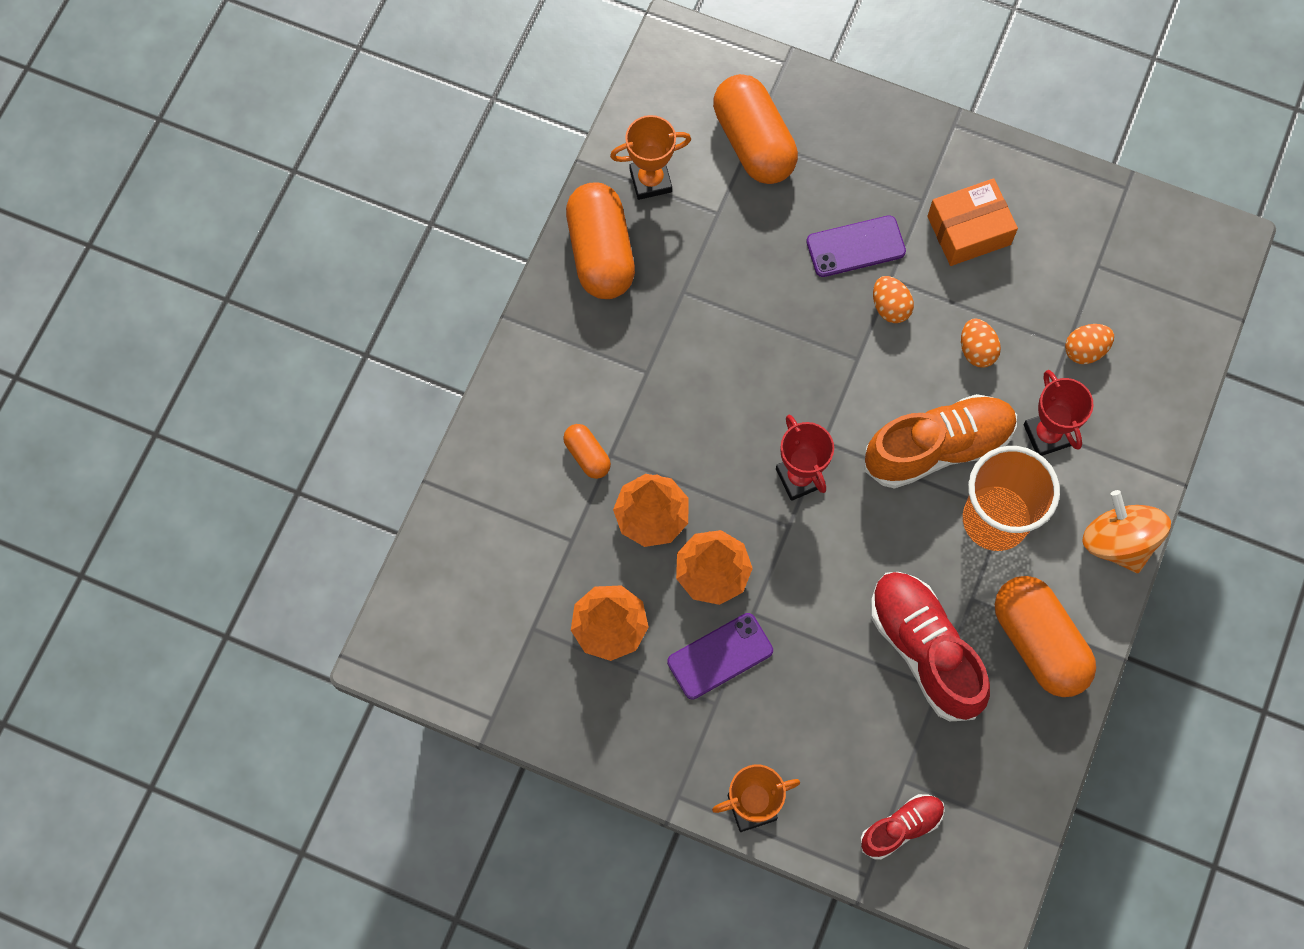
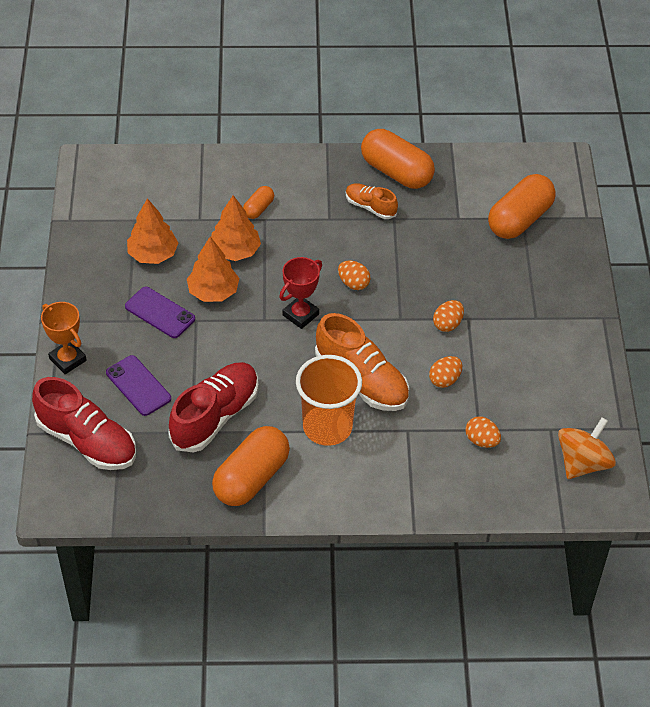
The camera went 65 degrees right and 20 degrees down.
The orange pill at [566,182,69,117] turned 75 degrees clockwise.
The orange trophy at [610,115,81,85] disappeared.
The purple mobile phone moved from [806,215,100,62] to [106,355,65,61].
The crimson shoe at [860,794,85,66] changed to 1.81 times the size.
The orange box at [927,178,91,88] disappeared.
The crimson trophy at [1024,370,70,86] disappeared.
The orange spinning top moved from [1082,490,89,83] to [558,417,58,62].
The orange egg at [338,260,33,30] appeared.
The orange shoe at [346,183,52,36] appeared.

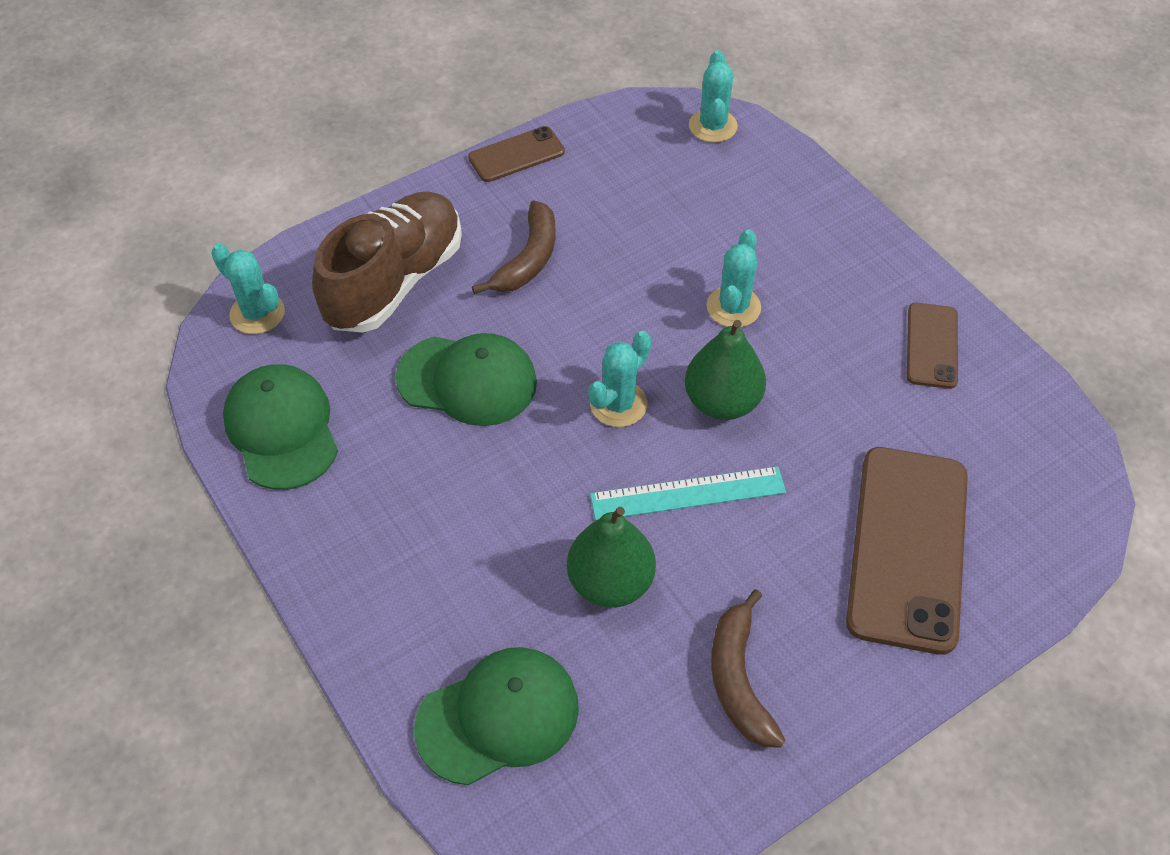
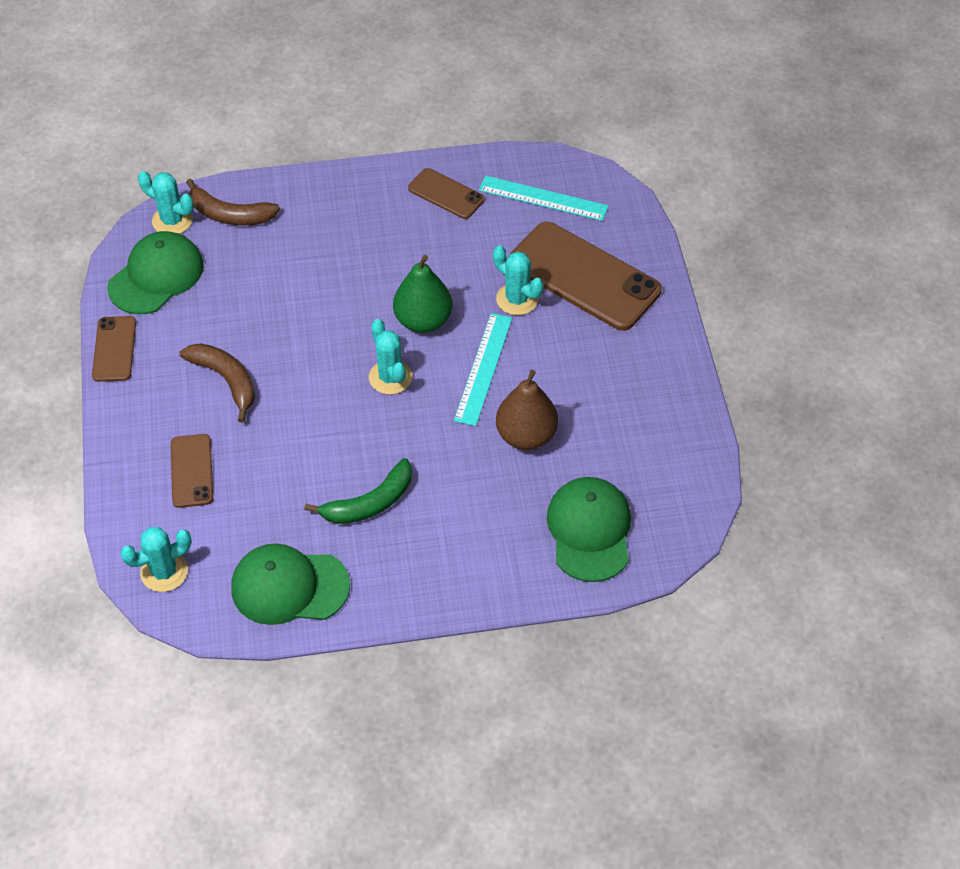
The camera went 65 degrees left and 0 degrees up.
The dark brown shoe at [312,191,150,142] was replaced by the dark brown mobile phone at [171,434,42,74].
The green baseball cap moved from [396,333,141,93] to [107,231,97,83].
The green toy pear at [567,507,89,101] became the dark brown toy pear at [496,370,62,80].
The aqua prickly plant moved from [707,229,54,99] to [493,246,50,69].
The dark brown banana moved from [711,589,74,158] to [186,179,94,47].
The green banana at [304,458,108,66] appeared.
The aqua ruler at [479,175,130,46] appeared.

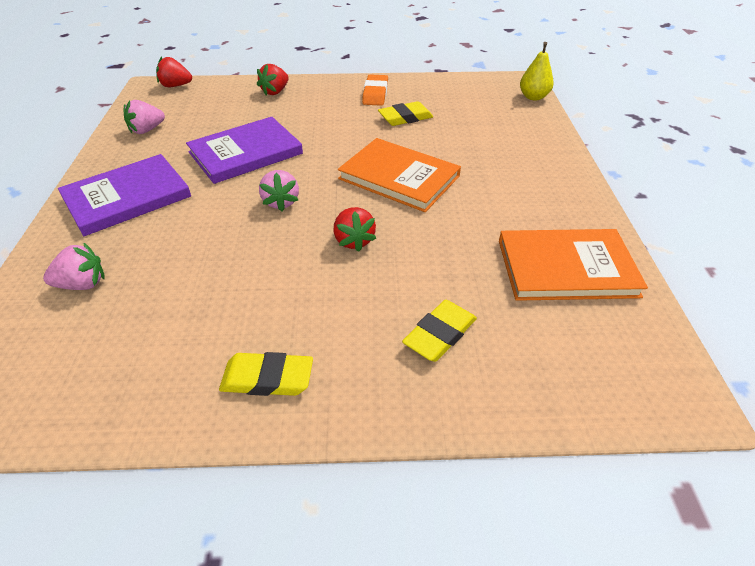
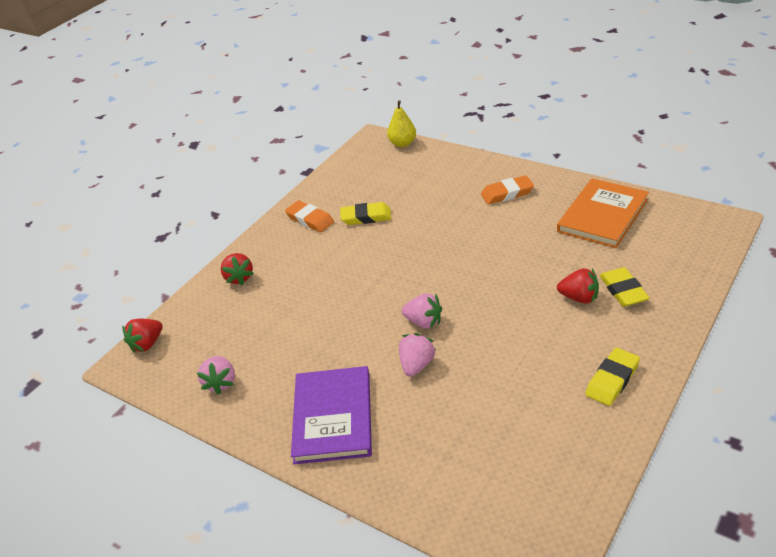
The camera went 50 degrees left and 5 degrees down.
The rose-pink toy strawberry moved from [43,243,62,47] to [399,333,37,44].
The purple book at [186,117,117,67] disappeared.
The crimson toy strawberry moved from [333,207,43,45] to [557,268,42,35].
The orange book at [338,138,123,74] disappeared.
The golden eraser at [378,101,55,25] turned 75 degrees clockwise.
The orange eraser at [481,175,53,29] appeared.

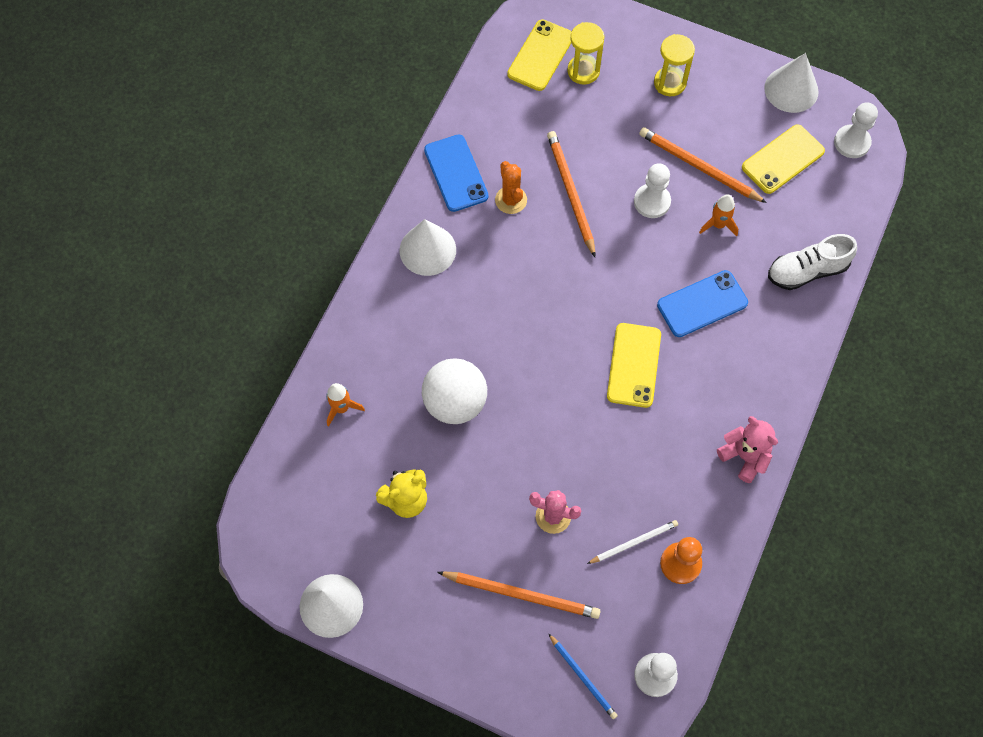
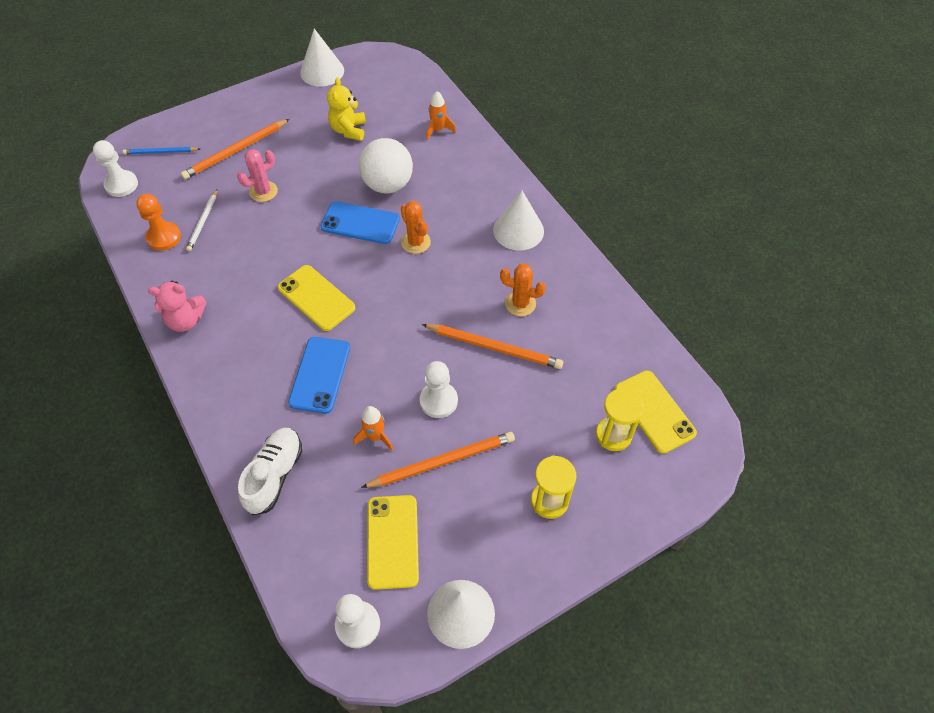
The camera went 125 degrees right and 10 degrees down.
The blue mobile phone moved from [424,134,65,78] to [321,201,79,43].
The orange prickly plant at [401,201,30,53] appeared.

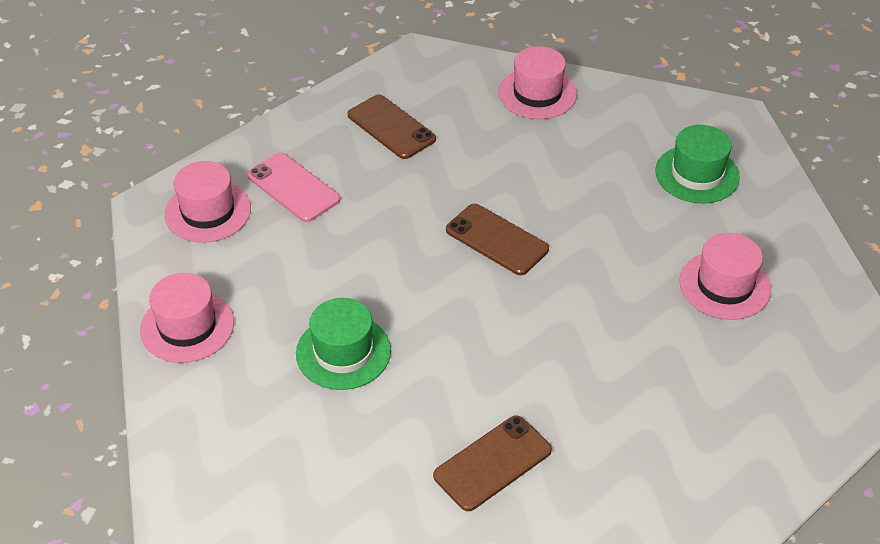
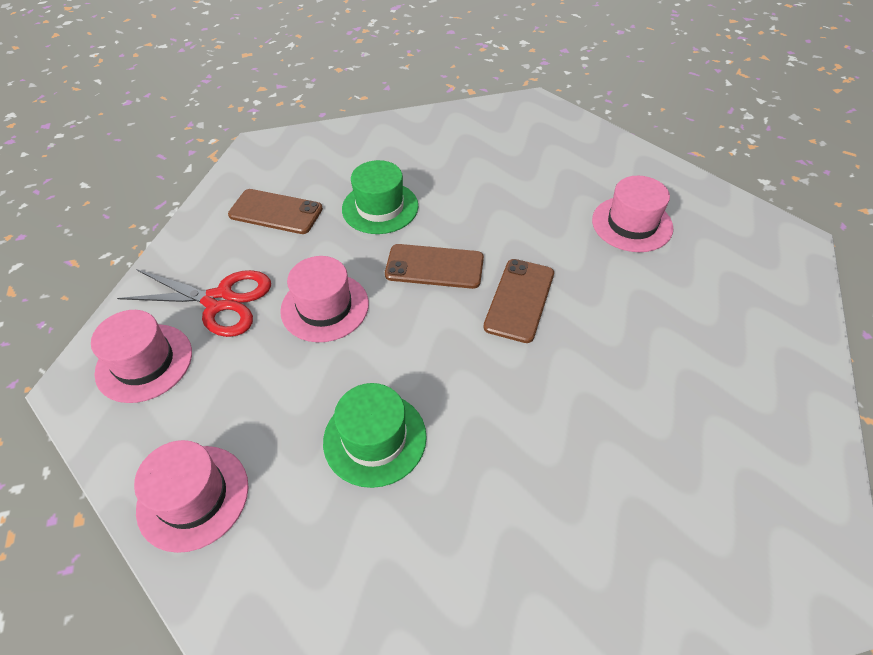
The camera went 30 degrees left and 5 degrees up.
The rose-pink mobile phone at [247,153,93,69] was replaced by the crimson pair of scissors at [117,269,154,68].
The dark brown mobile phone moved from [433,415,119,96] to [483,259,71,84].
The rose-pink top hat moved from [498,46,79,73] to [280,256,89,86].
The green top hat moved from [655,125,85,79] to [342,160,77,74].

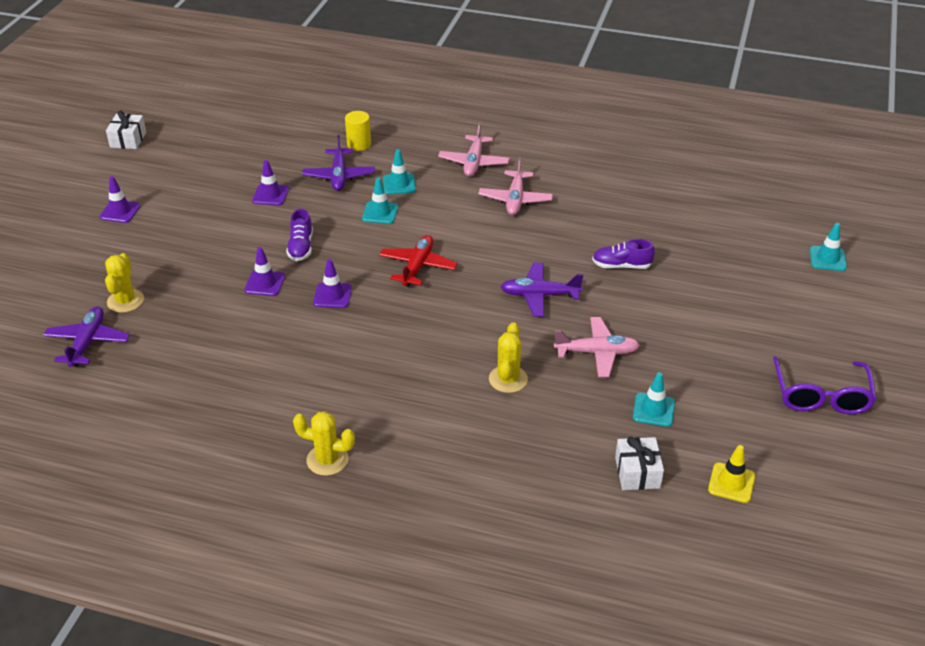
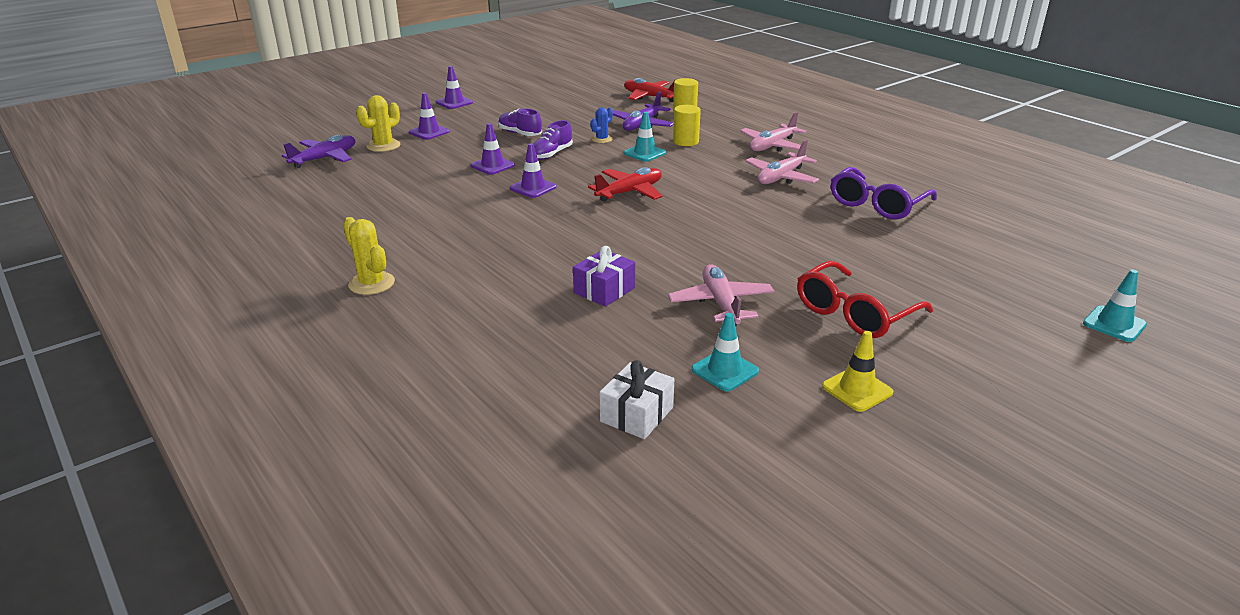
The camera went 35 degrees right and 10 degrees down.
The snow-white wrapped gift at [106,111,40,38] disappeared.
The purple traffic cone moved from [252,160,37,45] to [409,93,41,47].
The aqua traffic cone at [383,149,33,45] was replaced by the golden solid cylinder at [673,105,28,41].
The golden prickly plant at [489,322,39,71] was replaced by the purple wrapped gift at [573,246,62,61].
The purple toy plane at [501,263,82,54] disappeared.
The rose-pink toy plane at [554,317,86,60] turned 135 degrees counterclockwise.
The purple shoe moved from [592,239,63,30] to [498,108,44,28].
The golden traffic cone moved from [708,445,47,58] to [822,331,71,81].
The purple glasses moved from [773,356,104,58] to [831,167,106,53].
The blue prickly plant at [591,107,22,36] appeared.
The crimson toy plane at [624,78,50,24] appeared.
The crimson glasses at [797,261,136,77] appeared.

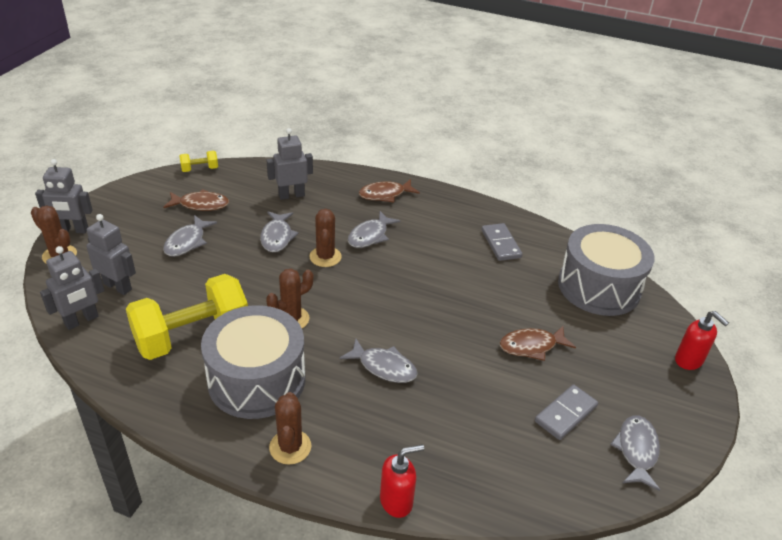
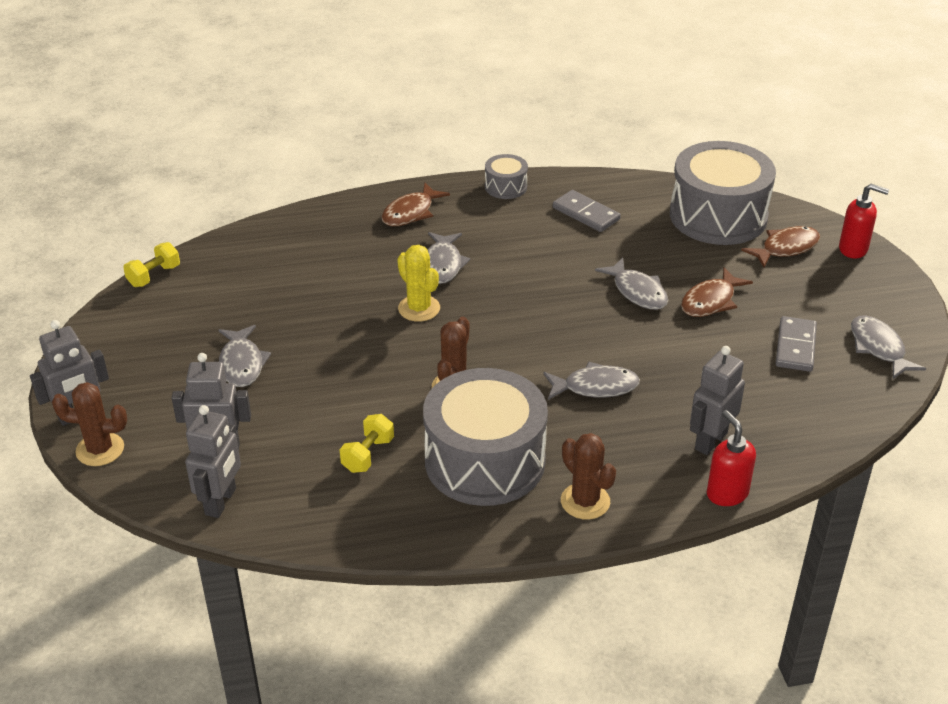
The camera went 30 degrees left and 0 degrees up.
The golden dumbbell at [126,274,122,86] changed to 0.44 times the size.
The dark brown fish figure moved from [163,189,66,22] to [741,226,79,42].
The ash-grey fish figure moved from [260,212,39,40] to [595,258,73,52].
The ash-grey toy robot moved from [267,128,46,72] to [690,346,55,109].
The dark brown prickly plant at [309,209,33,58] became the golden prickly plant at [397,245,43,77].
The crimson soap dispenser at [380,444,44,74] turned 60 degrees counterclockwise.
The ash-grey snare drum at [485,154,43,45] appeared.

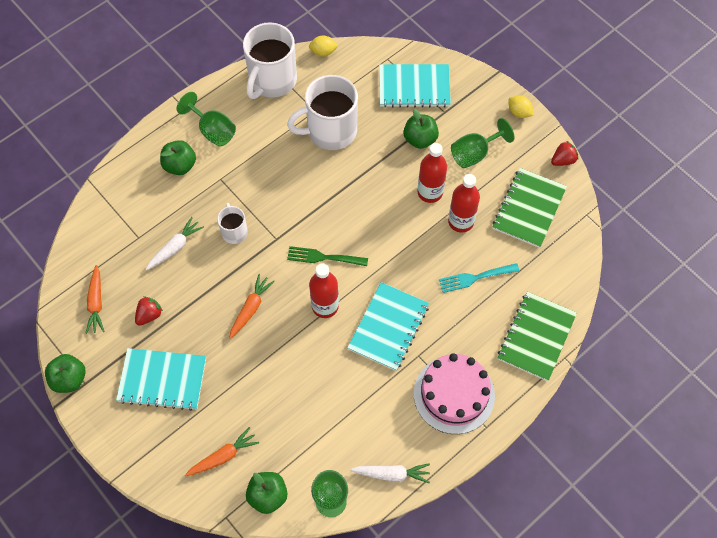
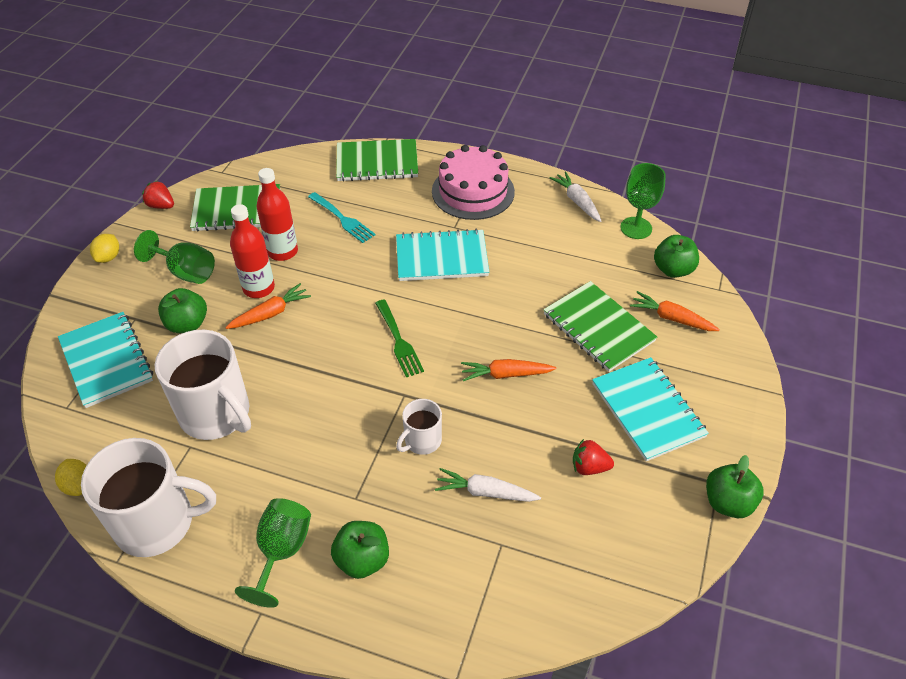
The camera went 120 degrees left and 15 degrees down.
The orange toy carrot moved from [85,265,20,69] to [225,283,86,46].
The crimson bottle at [309,264,30,54] disappeared.
The green notebook at [543,281,114,91] appeared.

